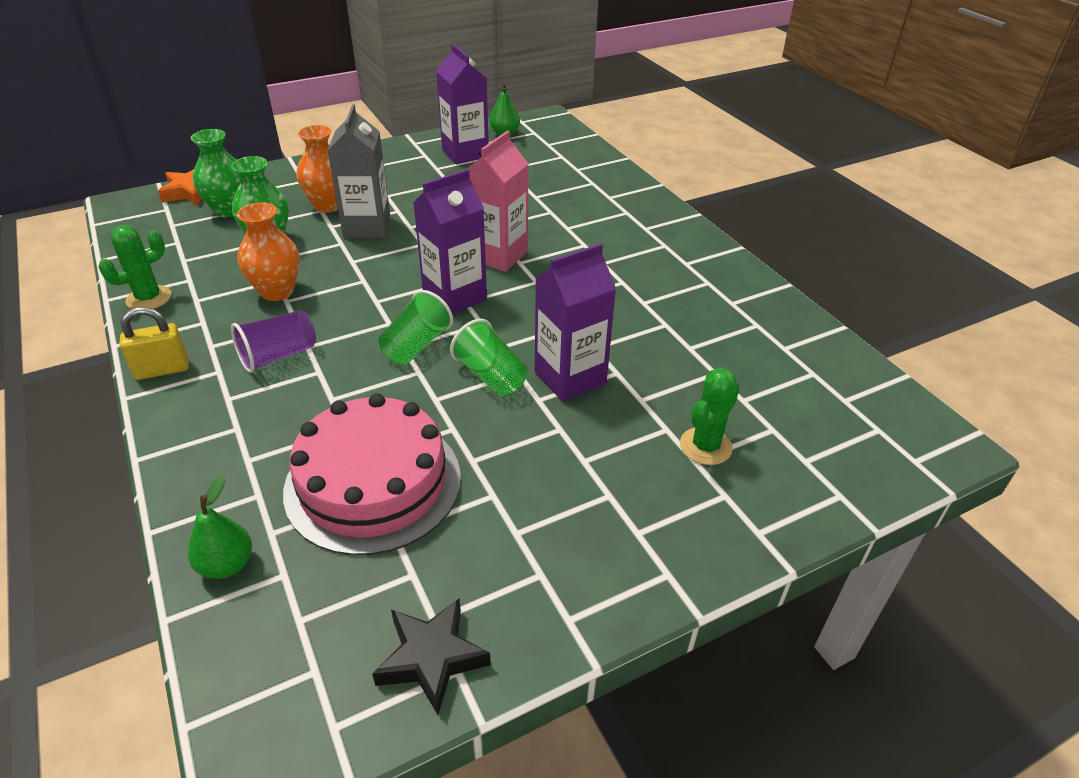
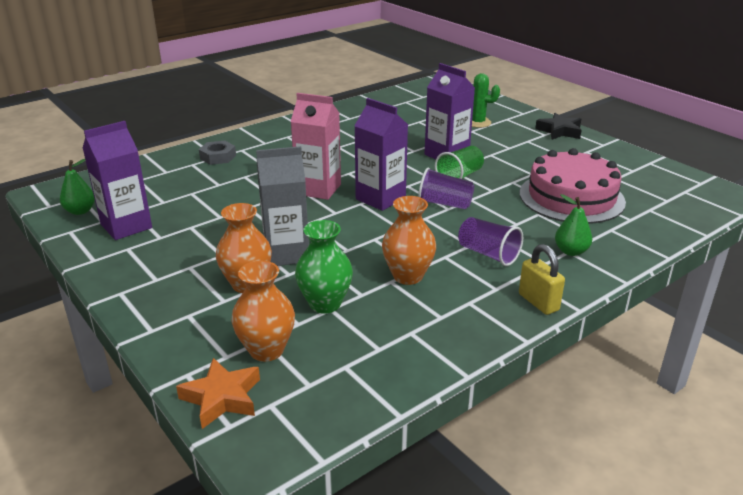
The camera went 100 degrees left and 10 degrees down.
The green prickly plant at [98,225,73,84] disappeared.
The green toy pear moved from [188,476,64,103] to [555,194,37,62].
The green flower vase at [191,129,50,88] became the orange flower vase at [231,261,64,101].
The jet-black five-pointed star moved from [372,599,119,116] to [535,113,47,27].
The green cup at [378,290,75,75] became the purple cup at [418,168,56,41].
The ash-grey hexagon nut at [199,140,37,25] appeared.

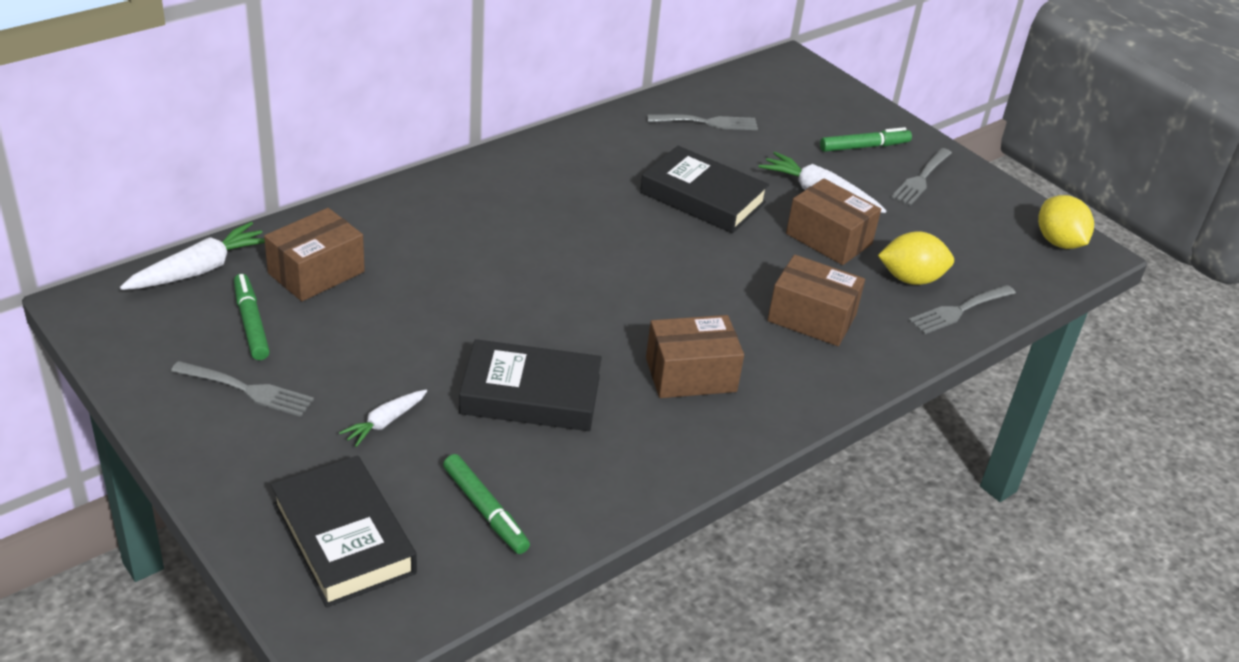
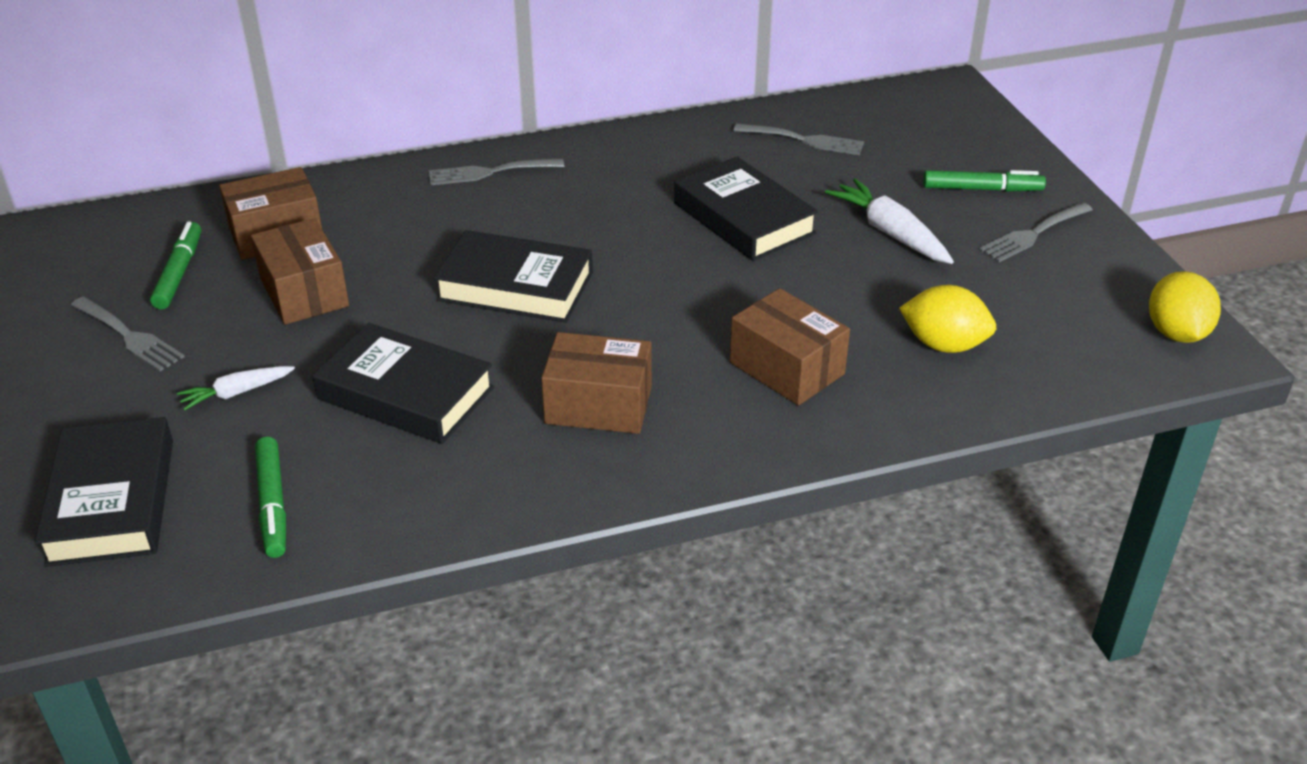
The camera went 25 degrees right and 0 degrees up.
The snow-white toy carrot at [120,222,145,68] disappeared.
The dark brown box moved from [786,178,95,87] to [251,218,98,107].
The ash-grey fork moved from [909,285,107,49] to [429,158,135,27].
The jet-black book at [434,230,159,93] appeared.

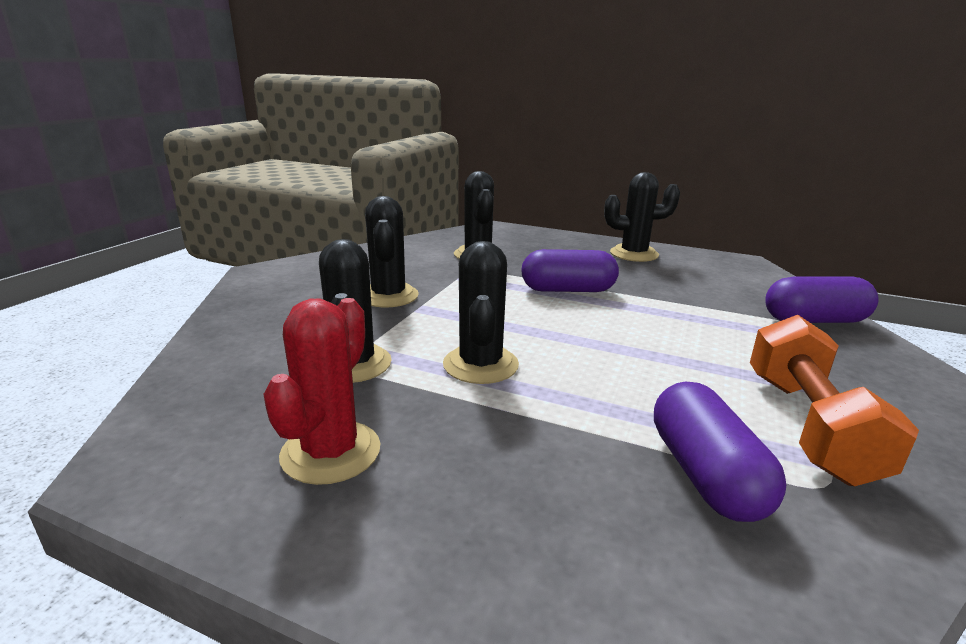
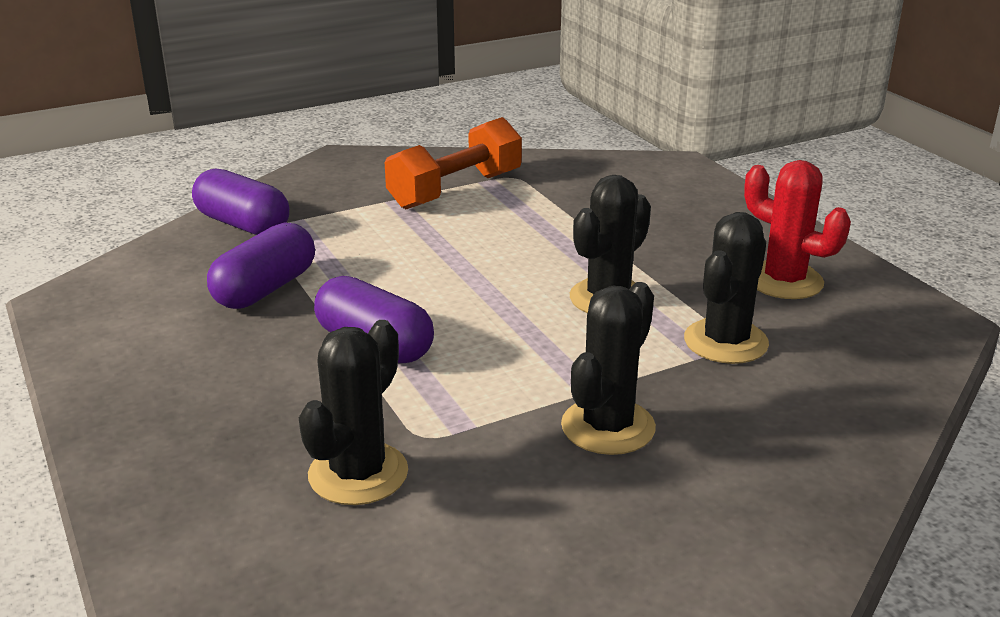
The camera went 140 degrees left and 5 degrees up.
The crimson prickly plant at [263,298,117,187] turned 75 degrees clockwise.
The jet-black prickly plant at [604,172,76,90] disappeared.
The purple pill moved from [654,382,132,140] to [207,222,108,87].

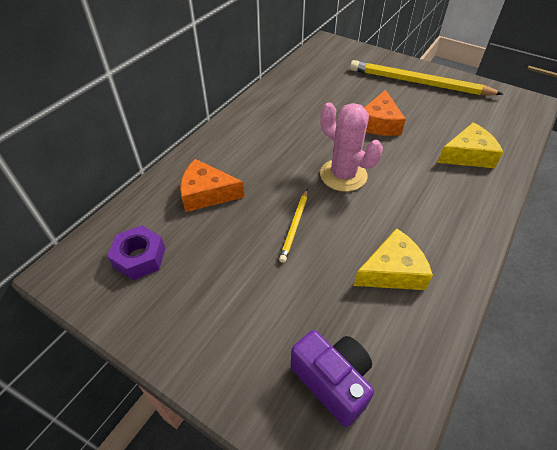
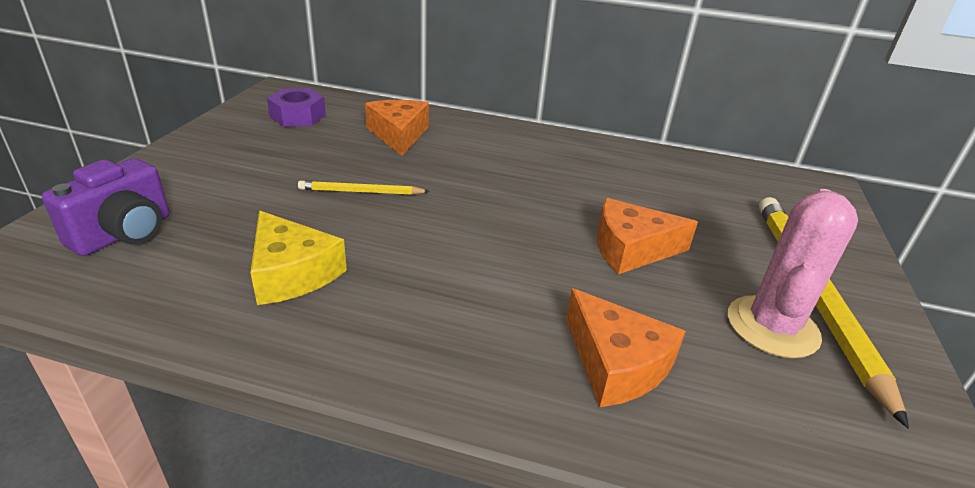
The camera went 70 degrees right and 15 degrees down.
The rose-pink prickly plant moved from [320,102,63,90] to [728,189,130,169].
The golden cheese at [437,122,66,46] became the orange cheese at [566,288,120,119].

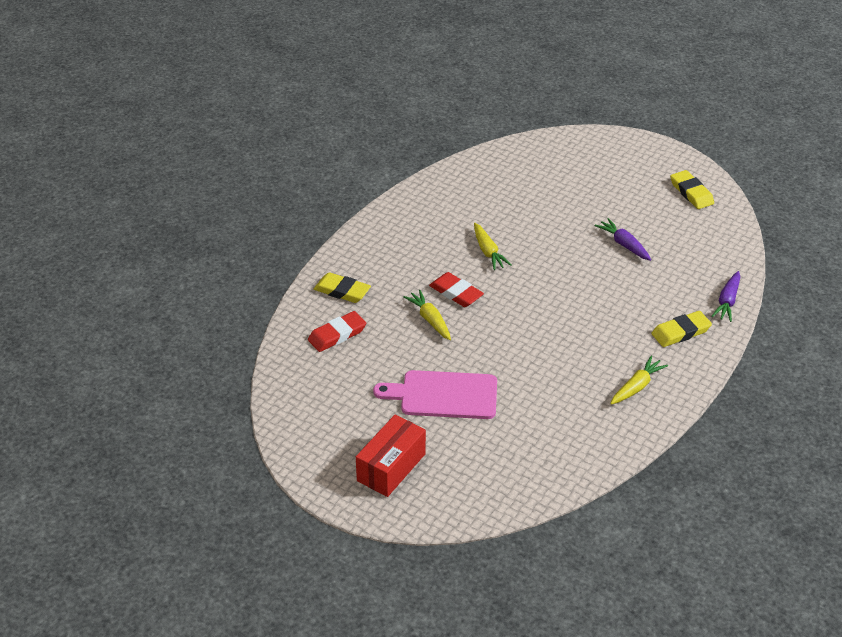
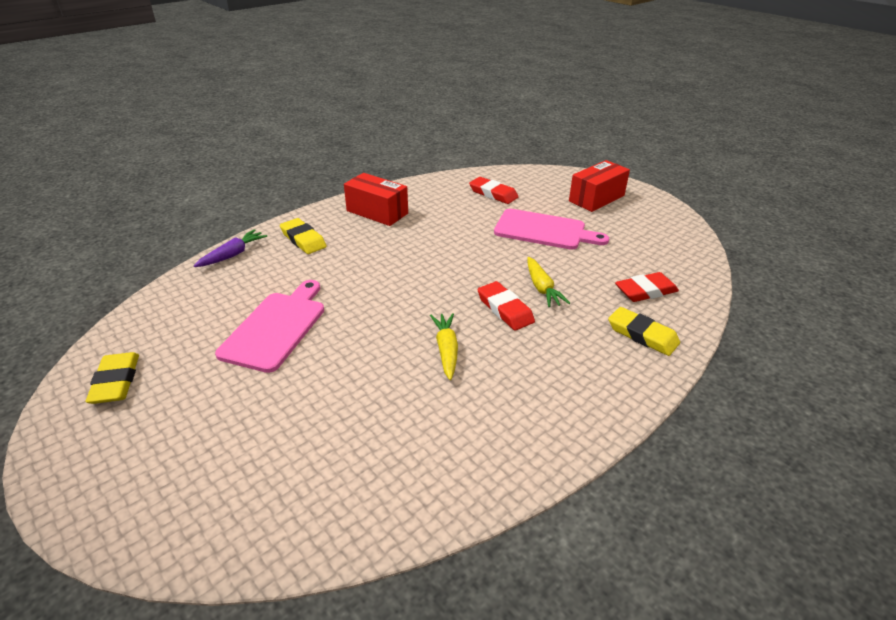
The camera went 165 degrees left and 5 degrees down.
The purple toy carrot at [595,218,56,43] was replaced by the rose-pink chopping board at [215,280,109,93].
The golden toy carrot at [610,356,58,49] was replaced by the crimson box at [344,173,64,53].
The golden eraser at [651,311,61,36] turned 60 degrees clockwise.
The crimson eraser at [469,177,49,27] appeared.

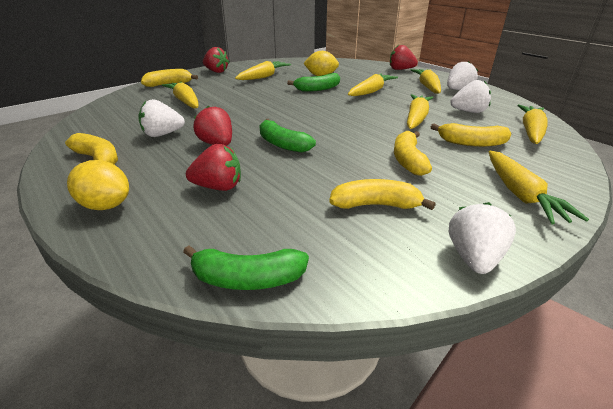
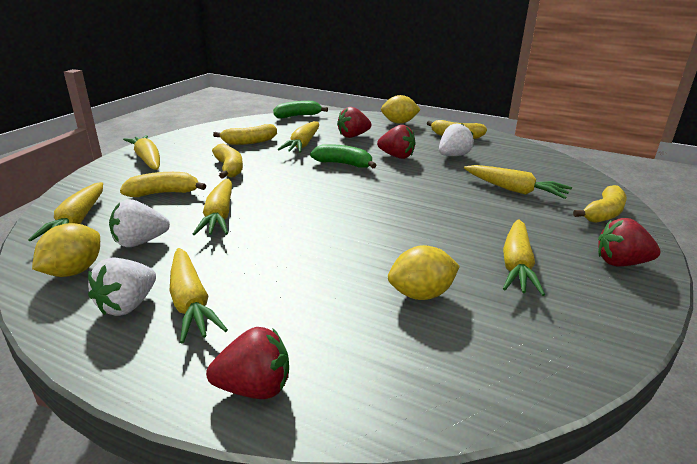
The camera went 155 degrees right and 5 degrees down.
The green banana at [287,73,53,19] disappeared.
The golden toy carrot moved from [348,74,50,22] to [278,121,41,32].
The snow-white toy strawberry at [449,202,67,72] disappeared.
The golden toy lemon at [32,223,68,54] appeared.

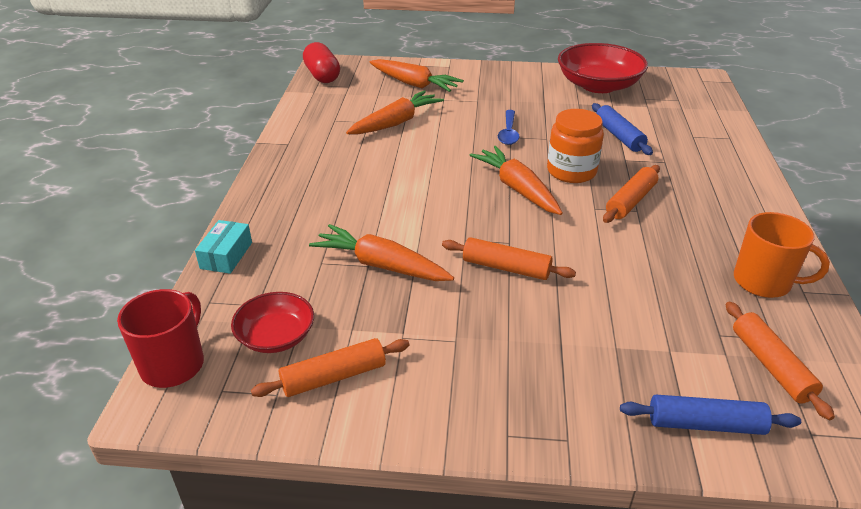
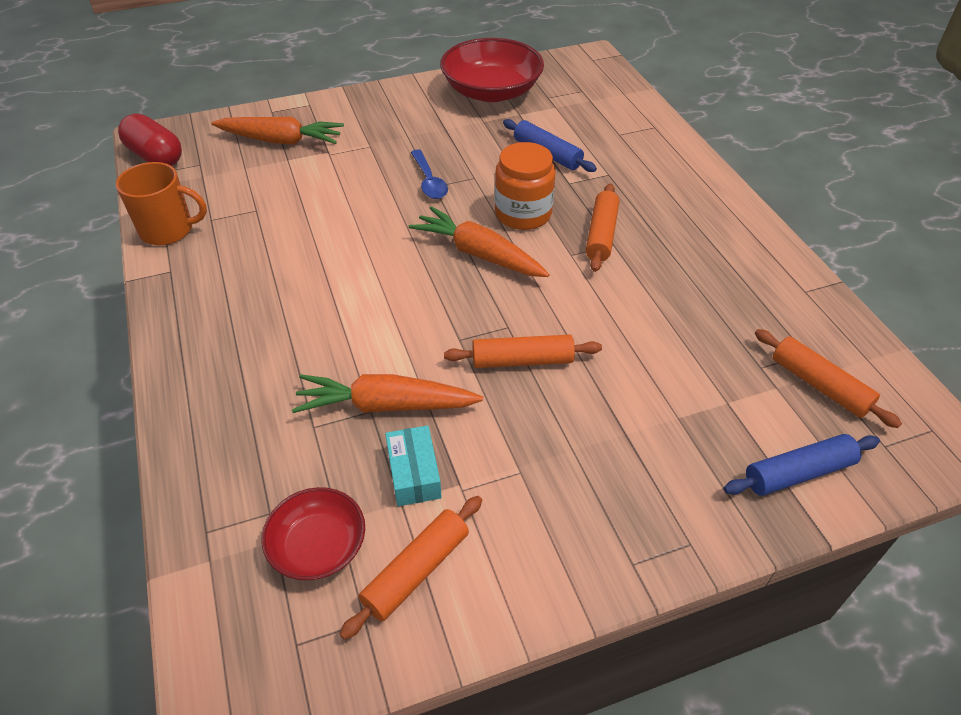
The camera went 25 degrees left and 10 degrees up.
The crimson coffee mug at [117,289,87,99] disappeared.
The aqua box moved from [195,220,57,54] to [385,425,57,81].
The orange toy carrot at [346,90,98,44] disappeared.
The orange coffee mug moved from [734,212,96,86] to [116,162,91,83].

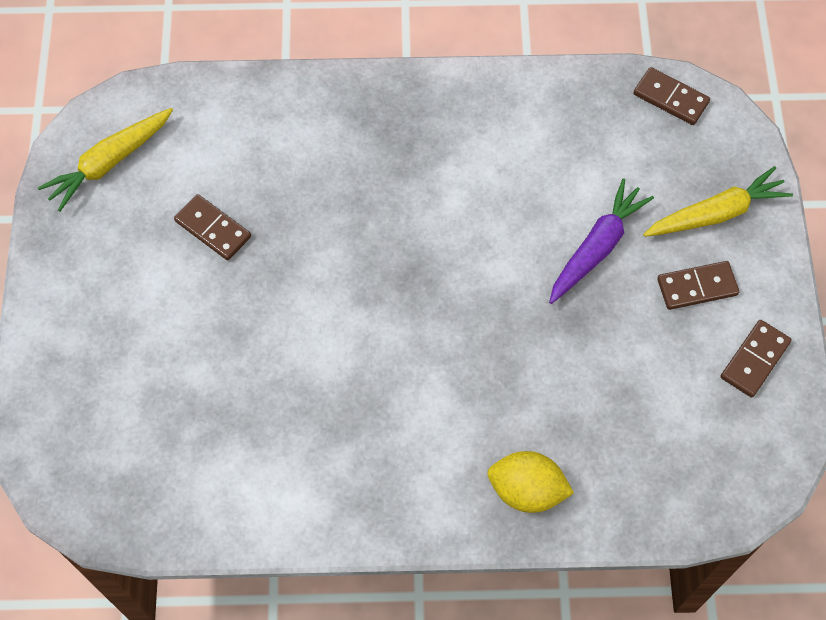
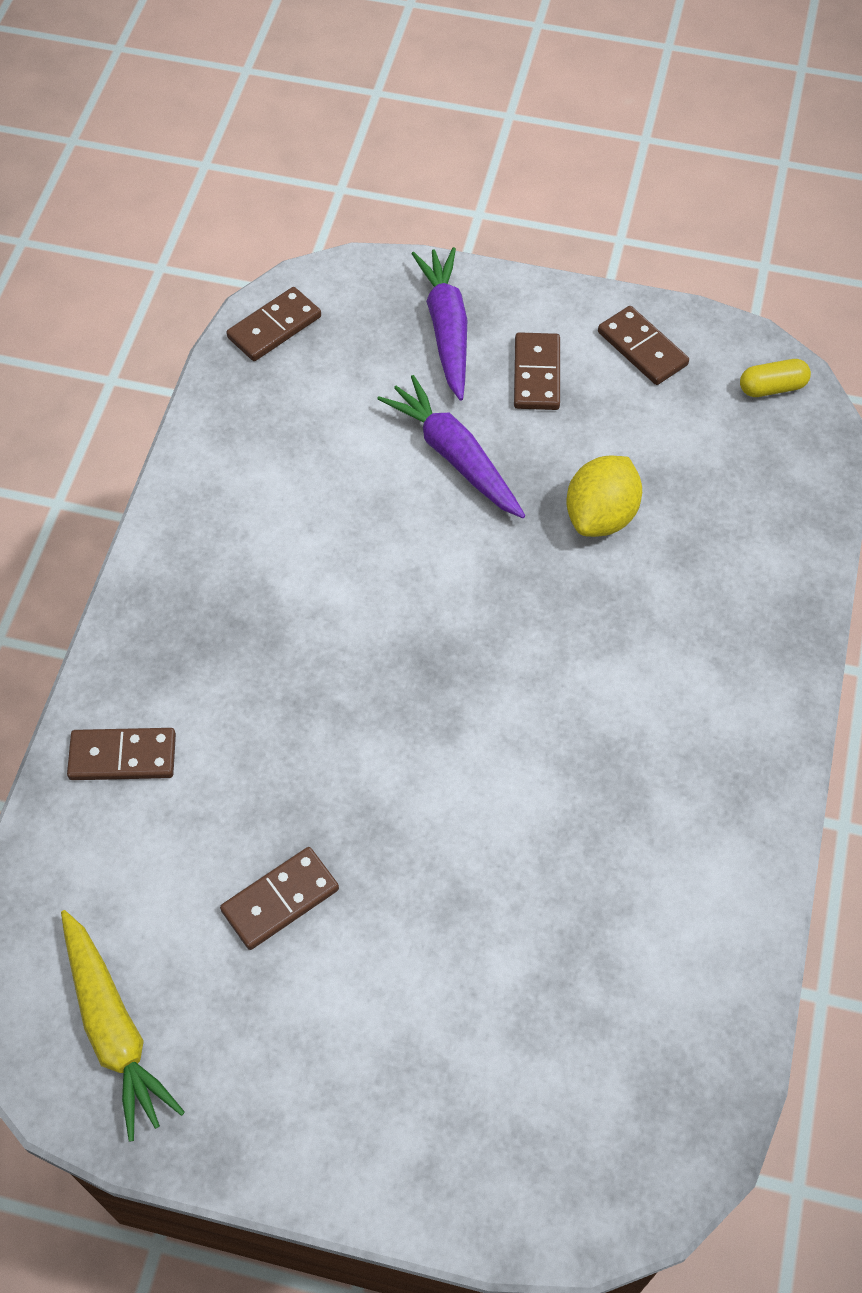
The camera went 75 degrees left and 5 degrees down.
The golden toy lemon moved from [487,451,87,62] to [566,456,76,81].
The golden toy carrot at [643,166,150,71] became the purple toy carrot at [411,247,56,154].
The dark brown domino tile at [67,728,109,52] appeared.
The golden pill at [740,359,71,38] appeared.

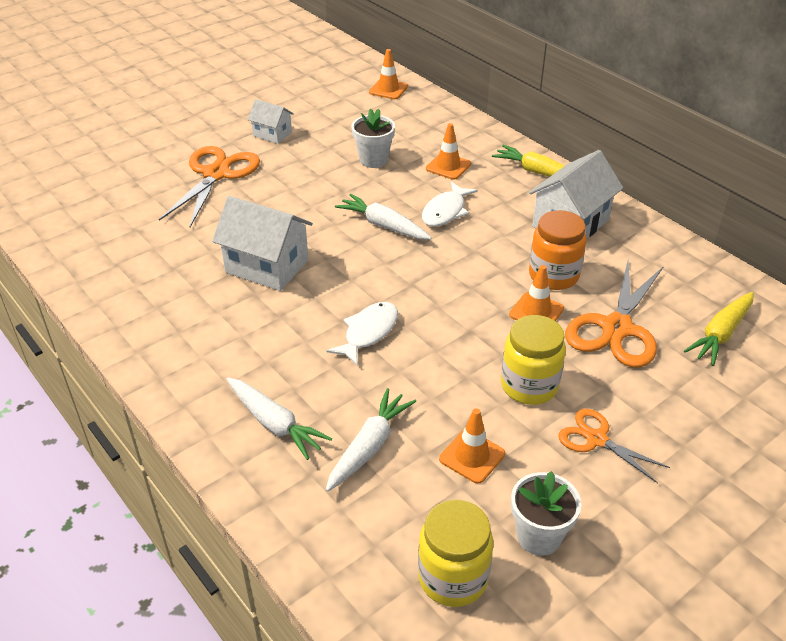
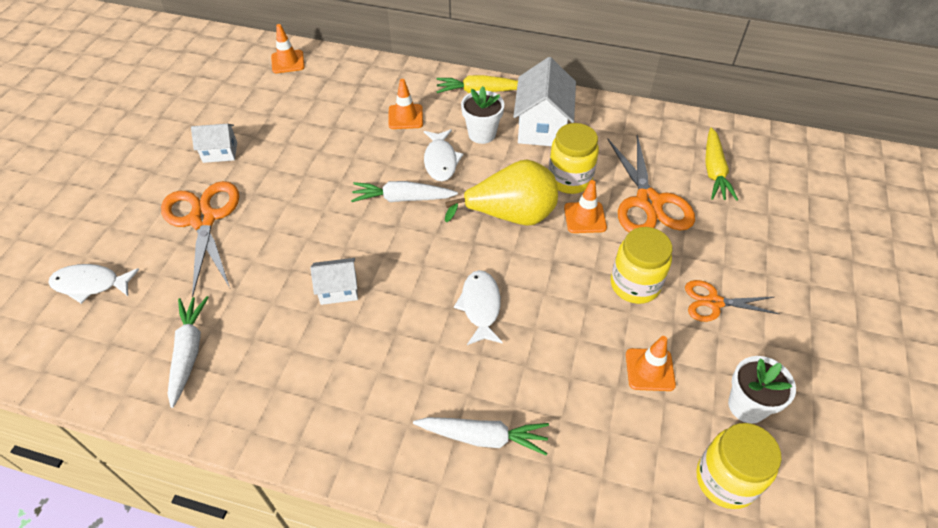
The camera went 35 degrees left and 10 degrees up.
The snow-white toy house at [212,196,101,95] changed to 0.56 times the size.
The snow-white toy carrot moved from [326,388,90,104] to [168,296,41,112].
The snow-white plant pot moved from [352,109,43,59] to [461,86,43,58].
The orange preserve jar at [529,210,58,80] became the golden preserve jar at [549,123,50,71].
The snow-white fish figure at [49,264,91,40] appeared.
The golden toy pear at [445,160,113,65] appeared.

